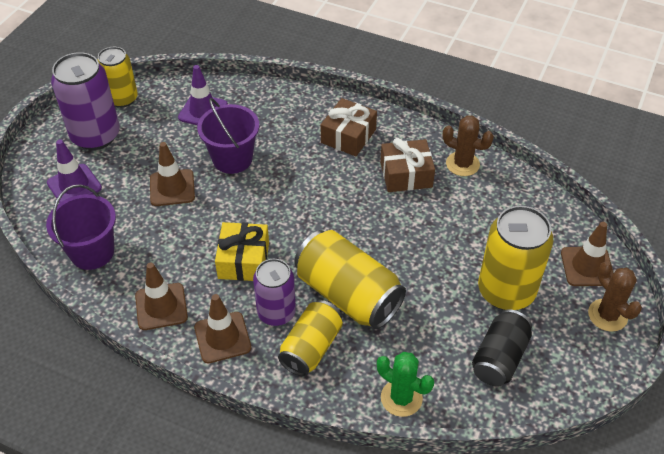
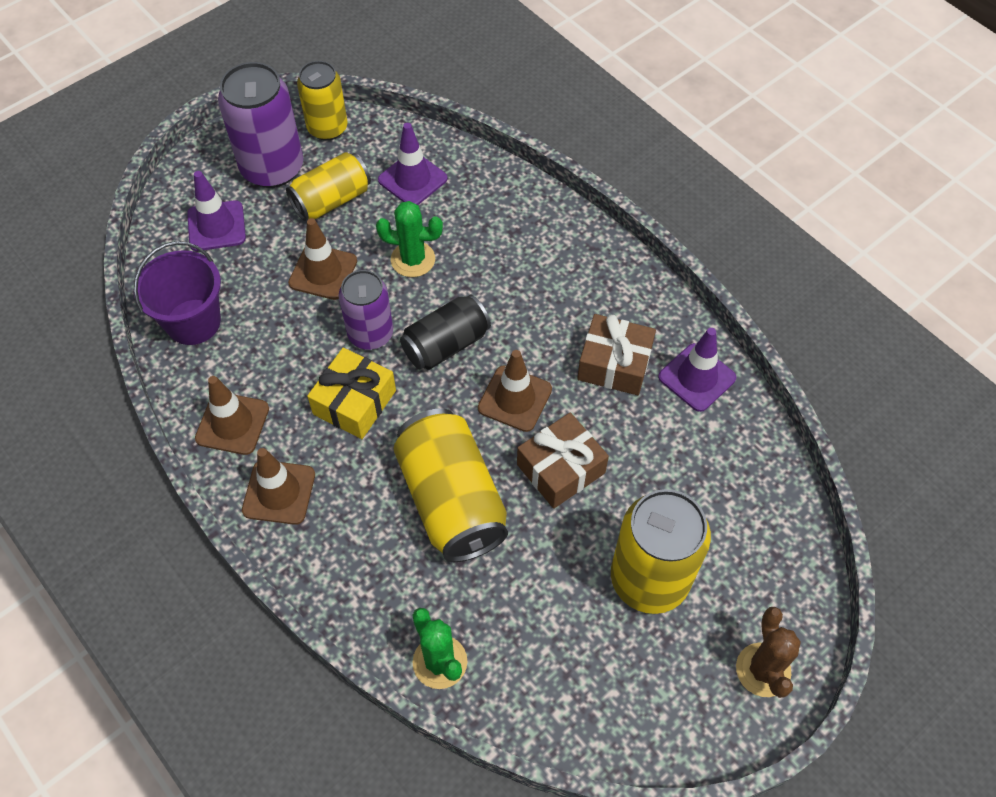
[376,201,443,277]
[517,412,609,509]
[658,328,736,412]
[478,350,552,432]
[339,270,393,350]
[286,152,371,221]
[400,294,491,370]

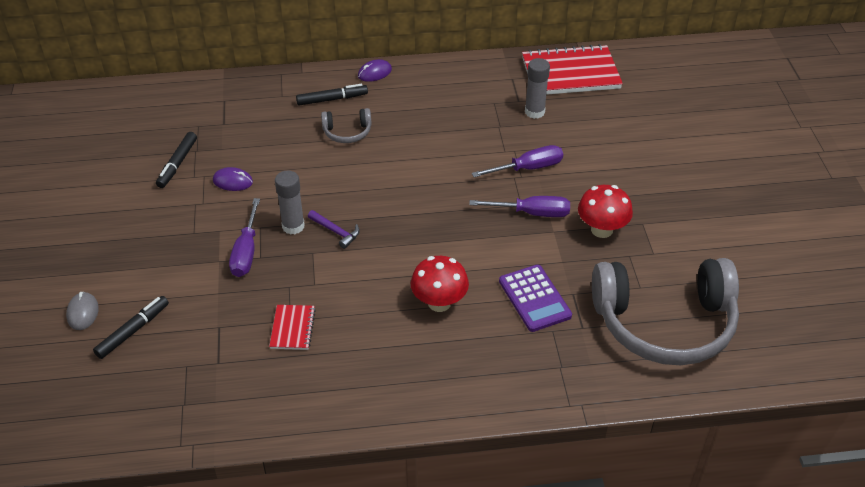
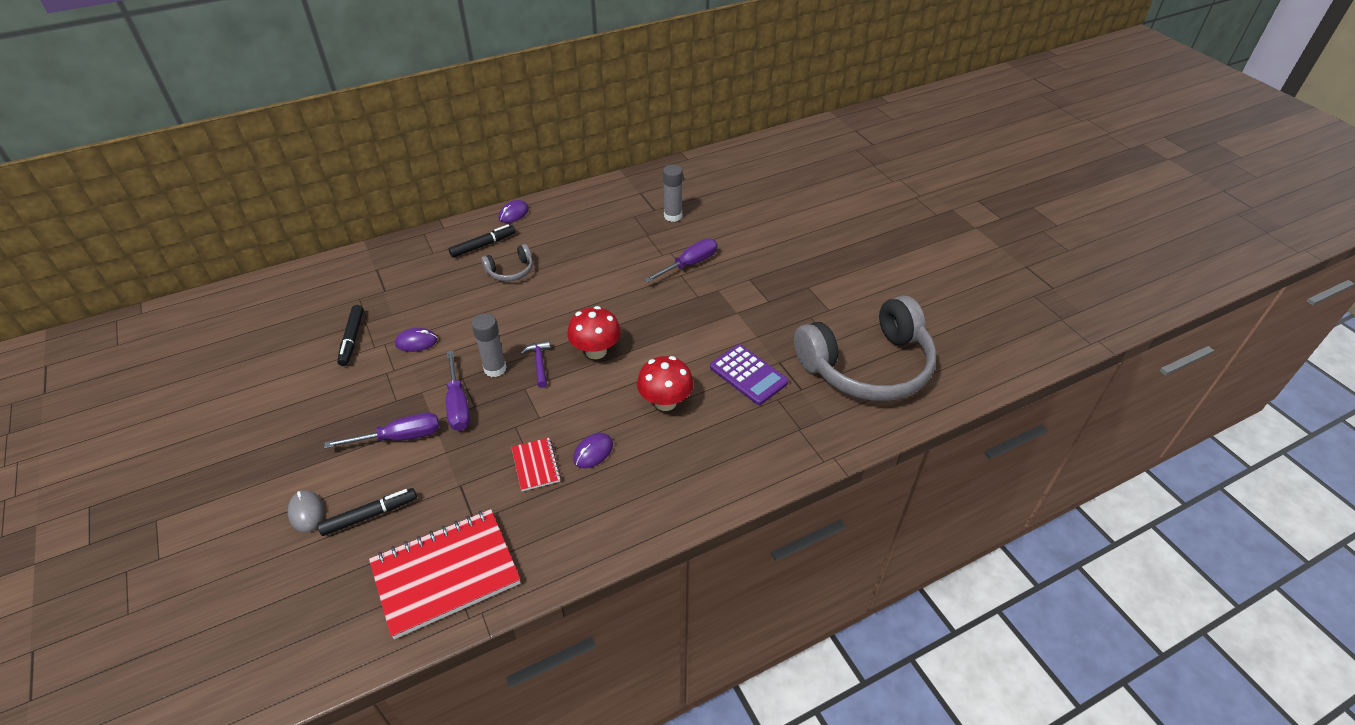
[369,509,521,639]
[567,306,621,359]
[324,413,439,448]
[521,340,550,388]
[317,488,417,536]
[573,433,613,468]

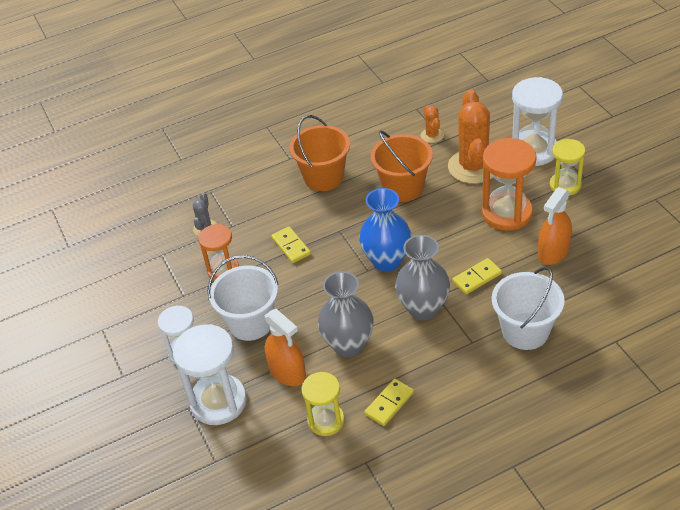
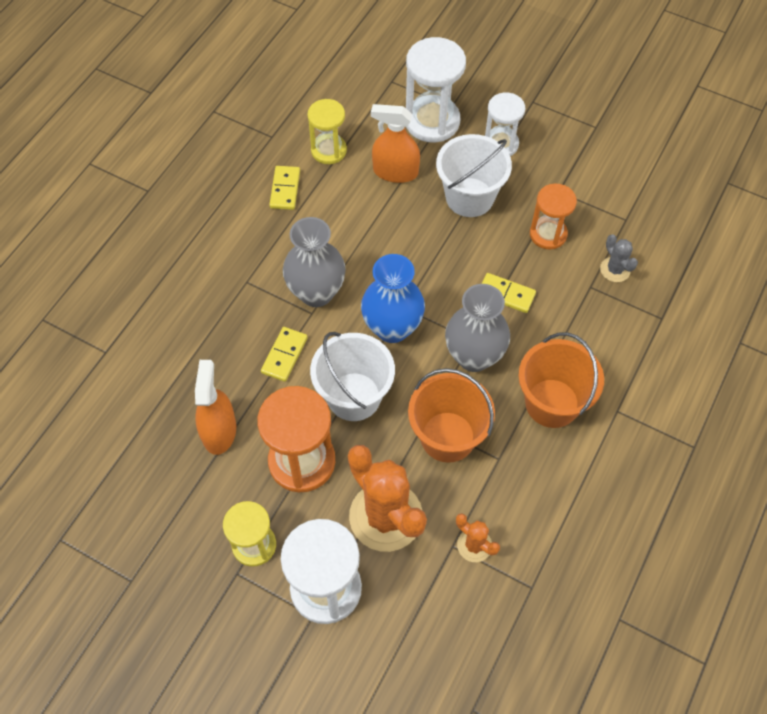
[310,332,395,421]
[445,284,510,372]

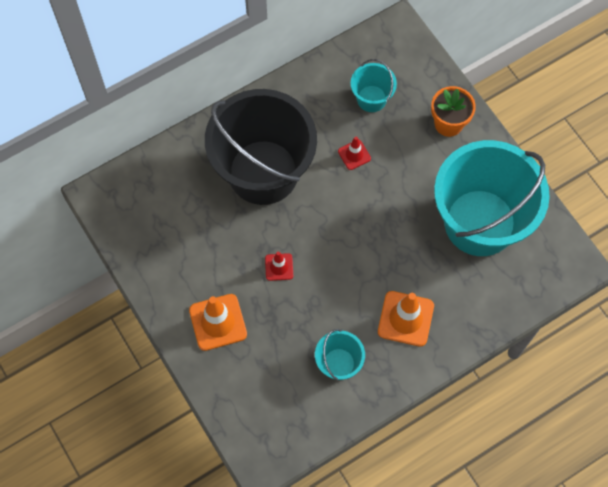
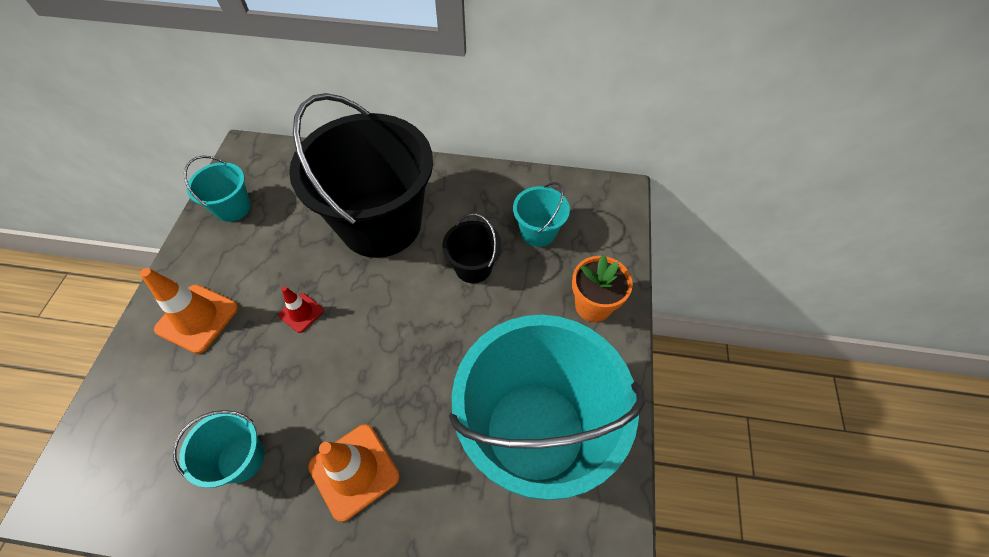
[442,213,502,283]
[184,156,251,222]

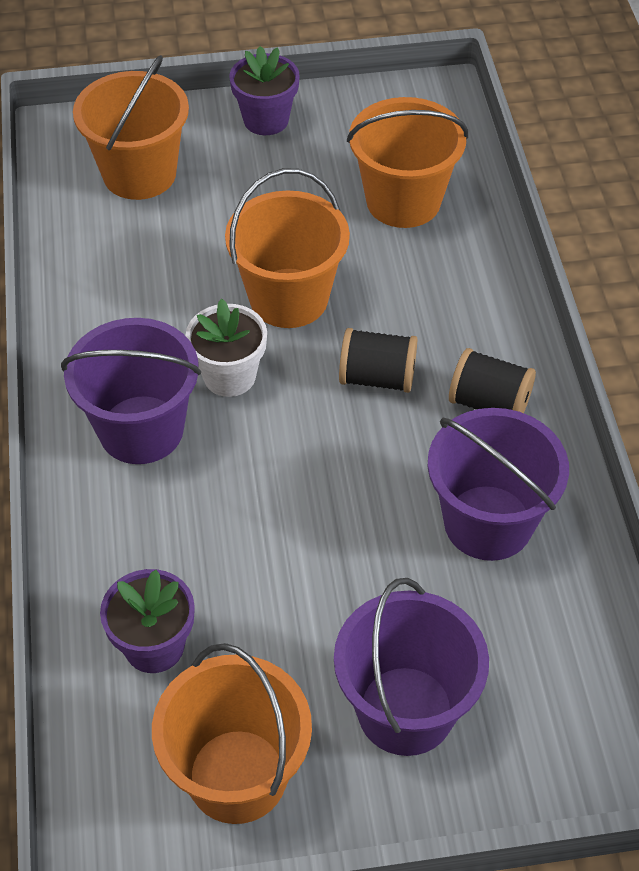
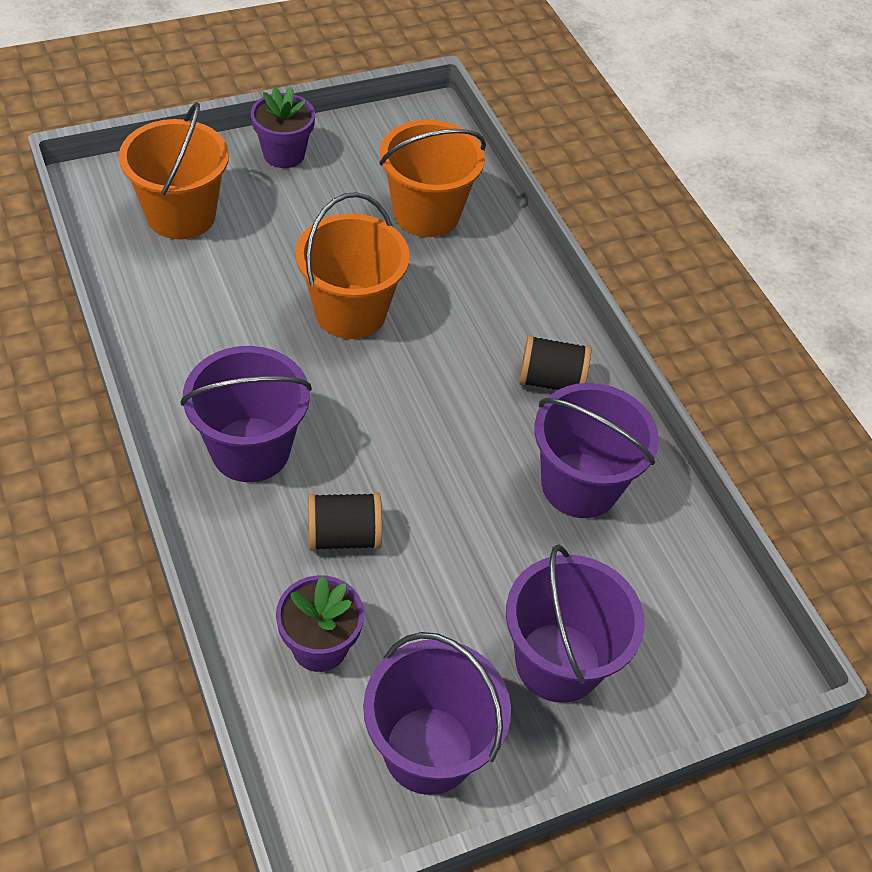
[185,298,267,397] (first image)
[308,492,382,551]
[363,632,511,795]

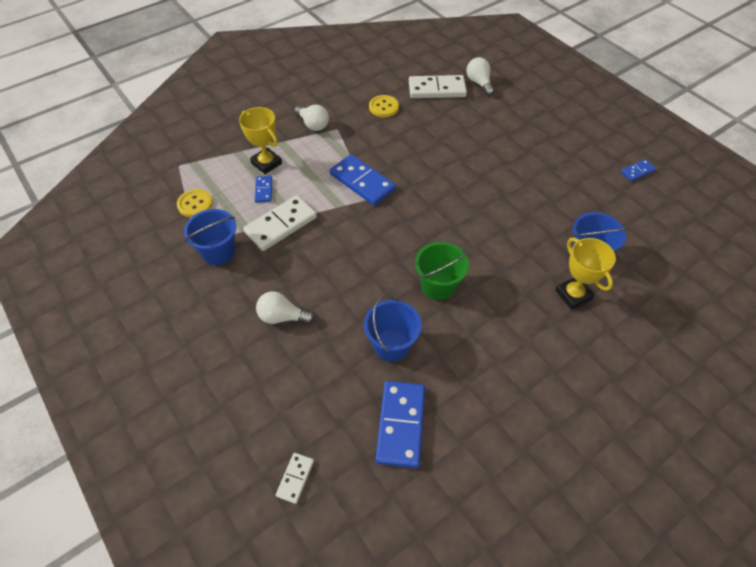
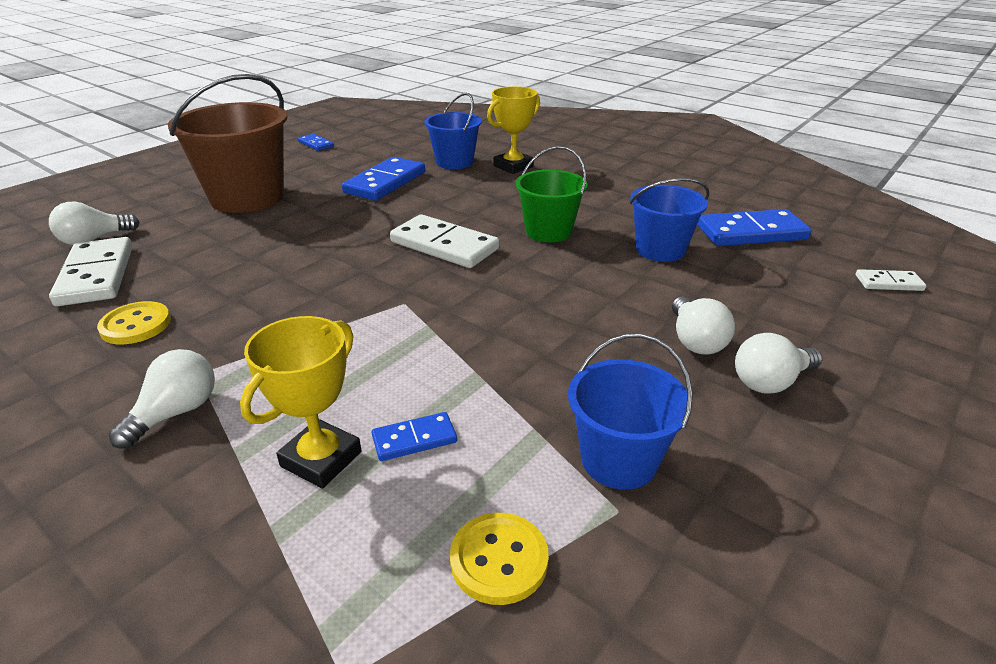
[342,157,425,201]
[390,214,499,268]
[168,74,287,213]
[735,333,822,394]

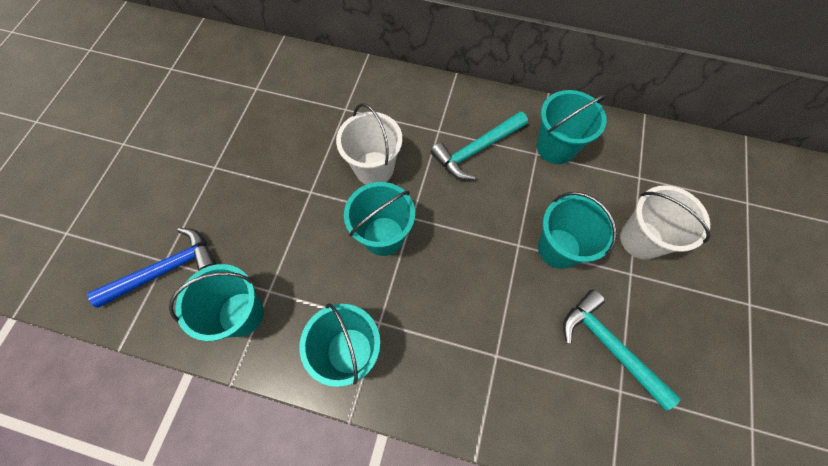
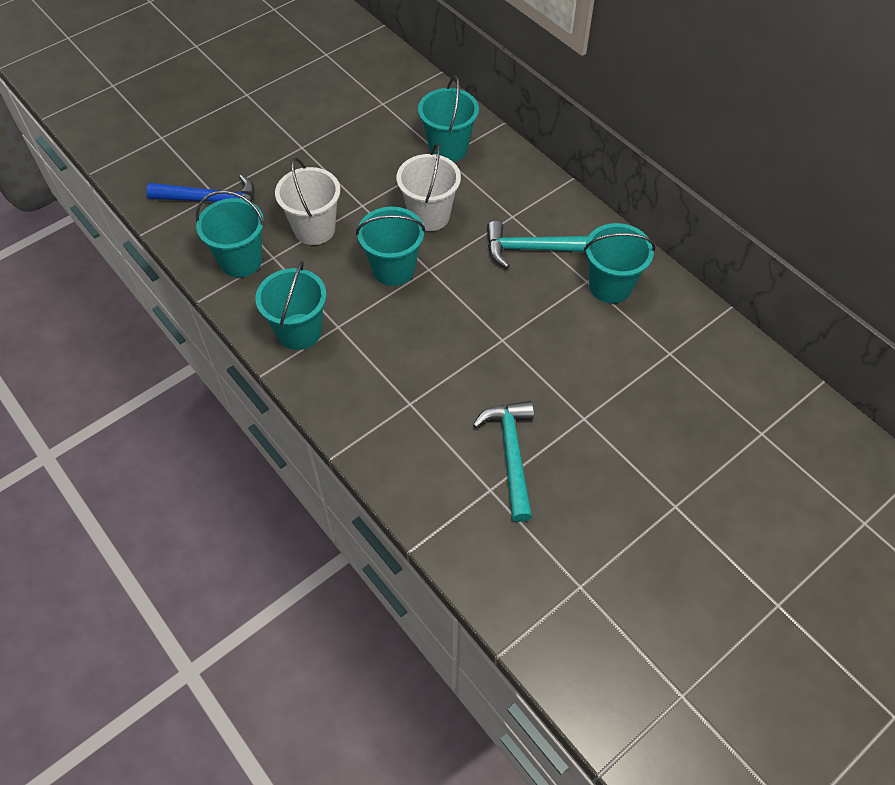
[275,158,340,245]
[418,76,479,162]

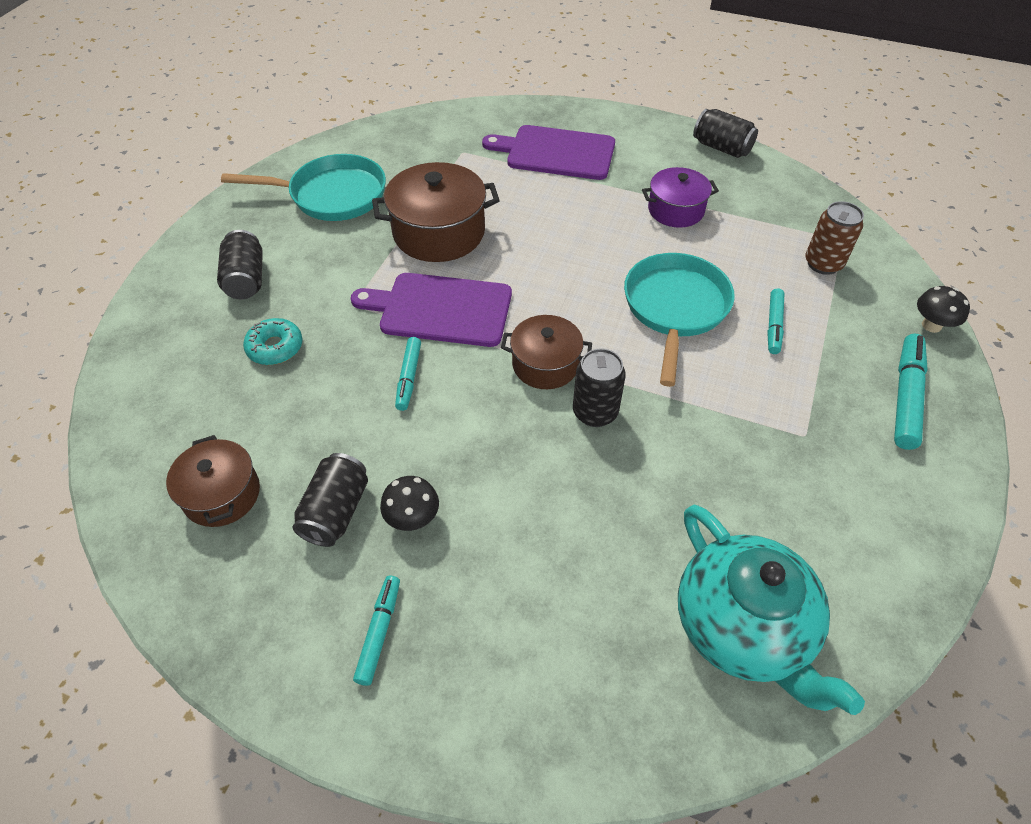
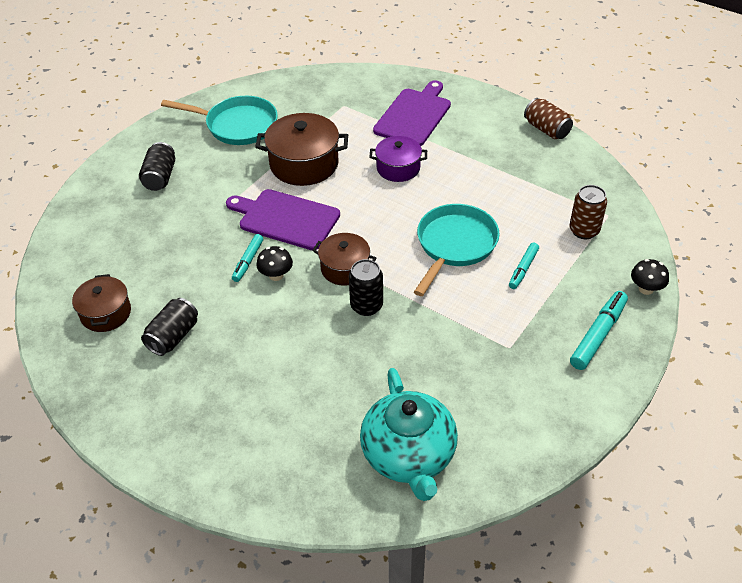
[524,98,573,139]
[373,80,451,146]
[369,136,427,182]
[243,318,303,365] (first image)
[257,246,293,281]
[353,576,400,686] (first image)

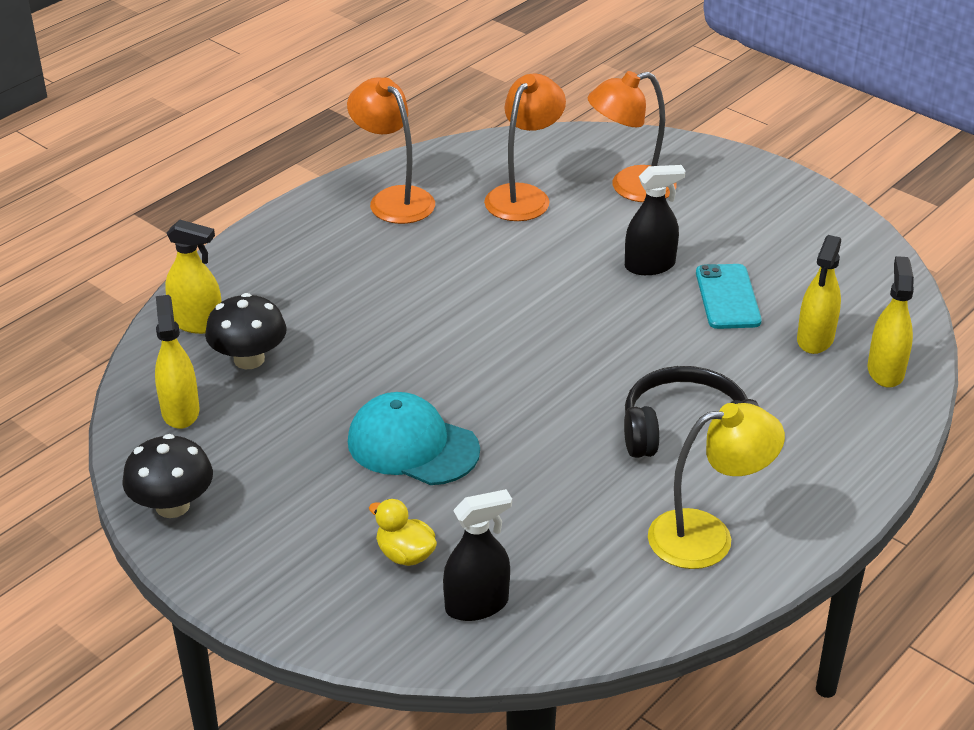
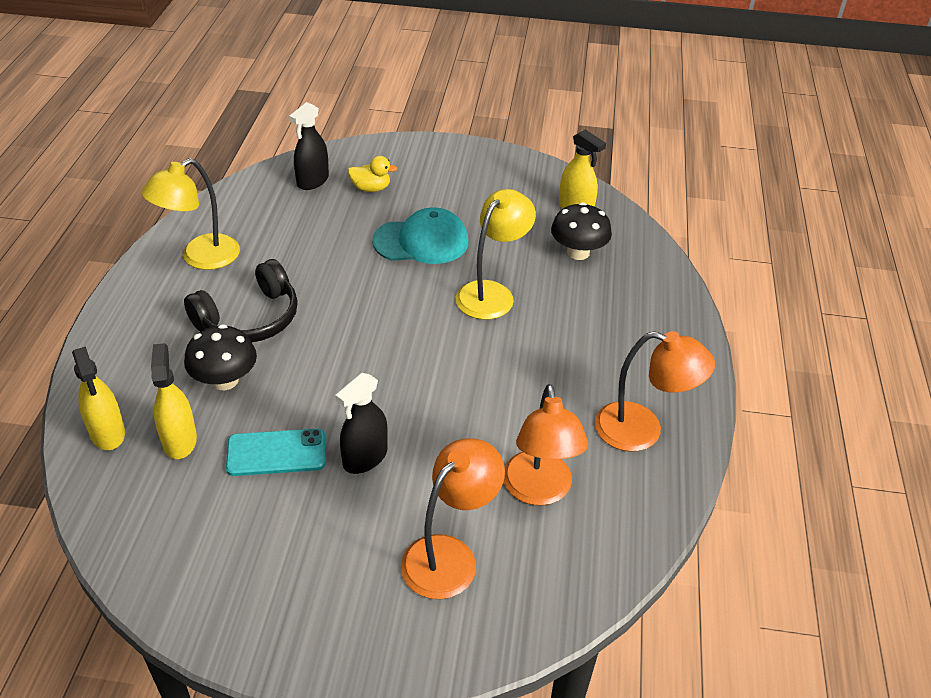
[165,220,222,334] (first image)
[226,429,326,476]
[184,324,257,390]
[456,189,536,320]

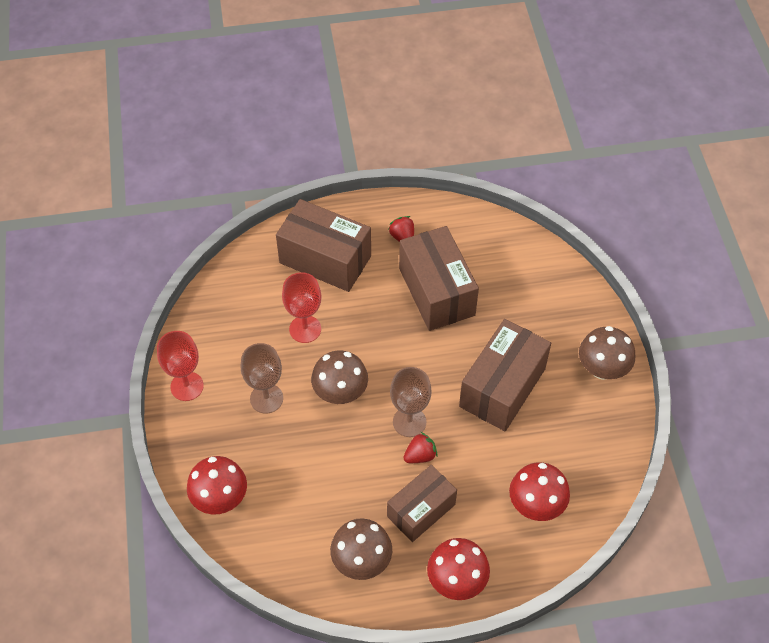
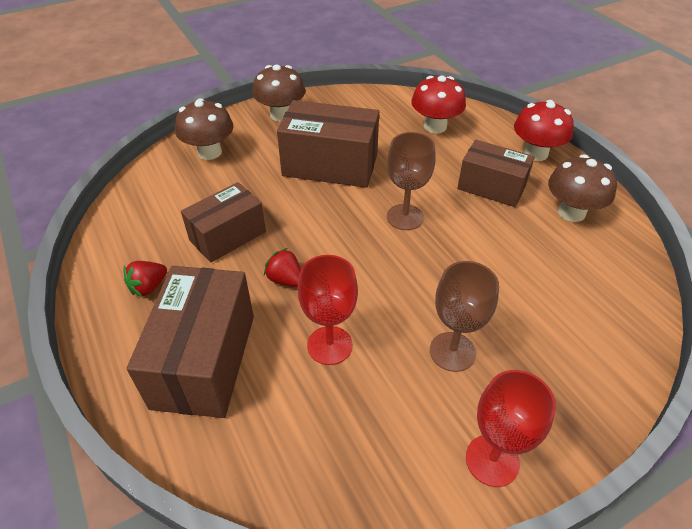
[181,182,266,263]
[175,98,233,160]
[264,248,301,287]
[187,456,247,514] (first image)

